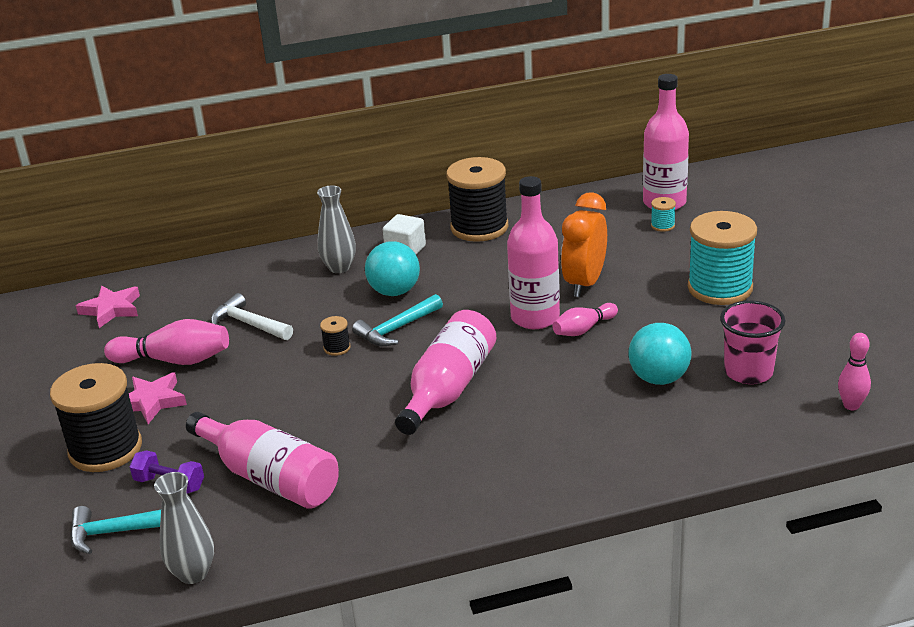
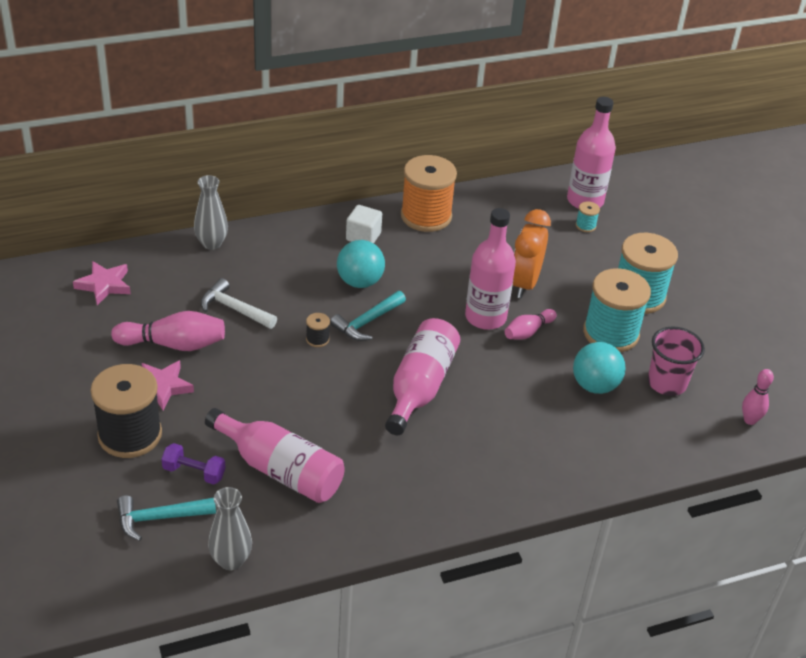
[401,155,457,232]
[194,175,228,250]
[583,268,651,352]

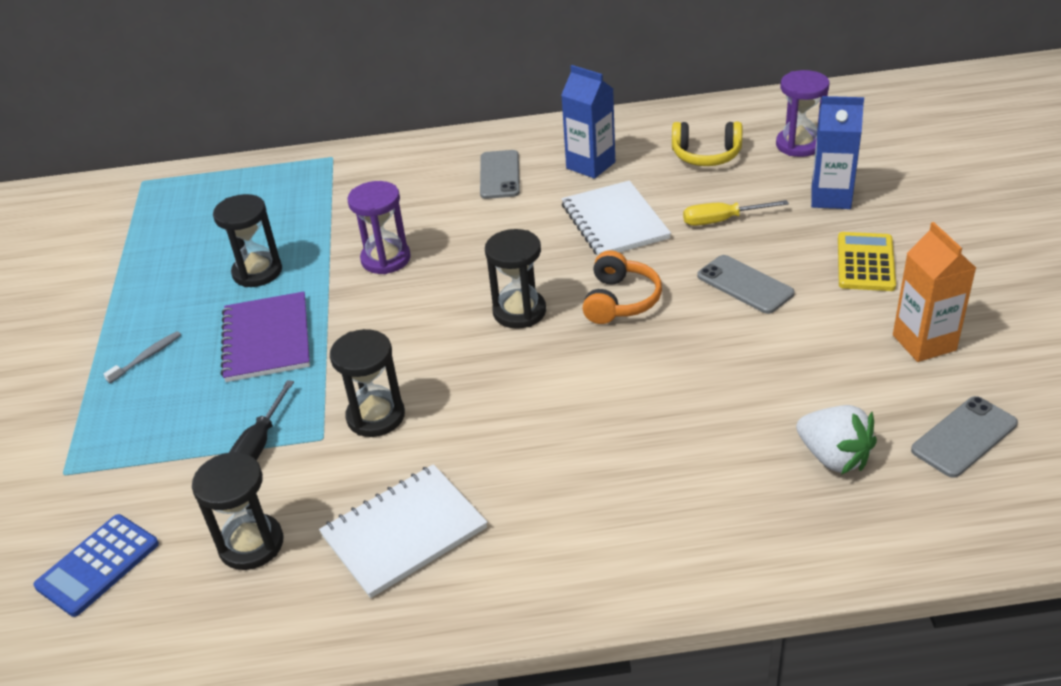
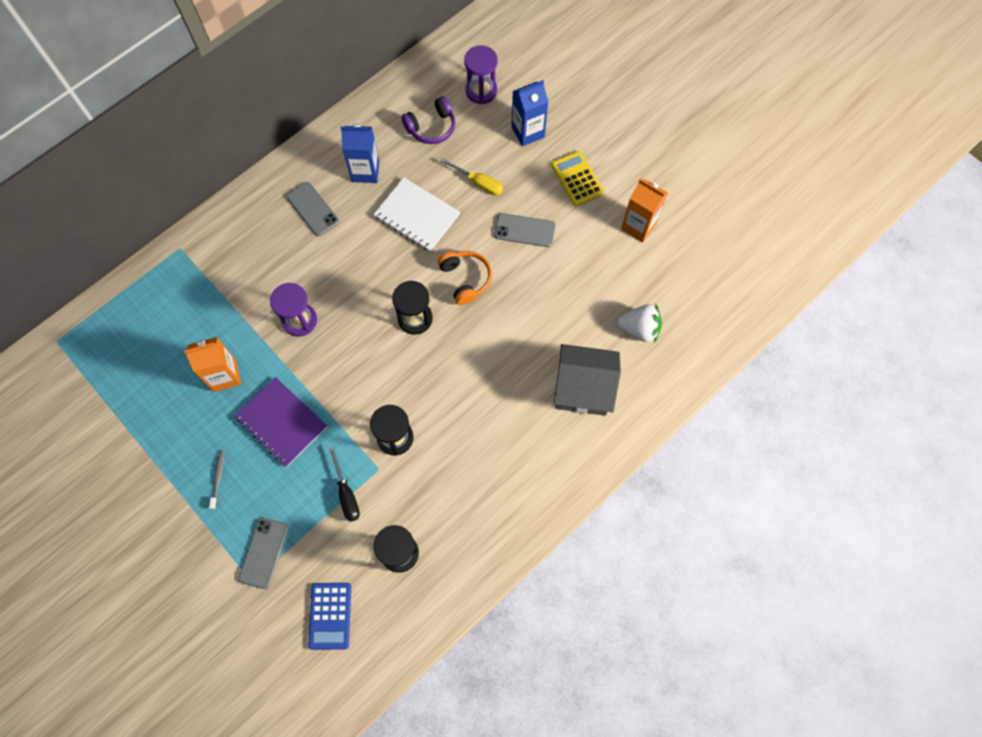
[401,96,455,144]
[184,337,241,392]
[441,158,503,196]
[238,518,289,589]
[319,464,487,598] (first image)
[554,344,621,416]

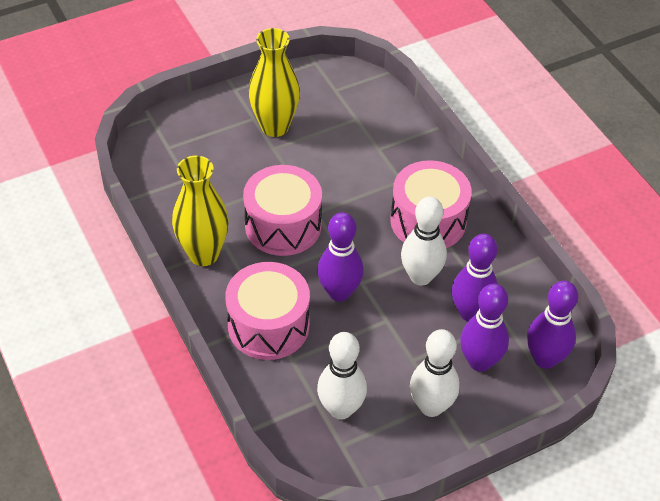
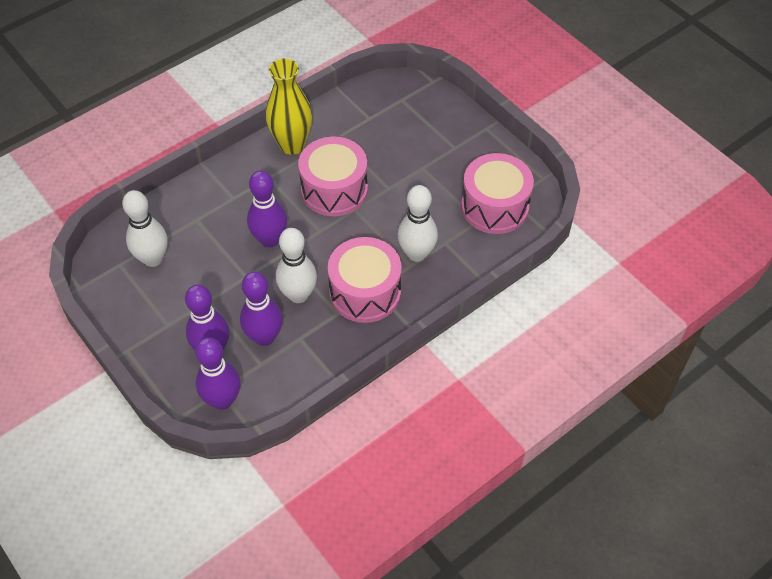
[249,28,300,137] (first image)
[461,153,534,234]
[398,185,438,262]

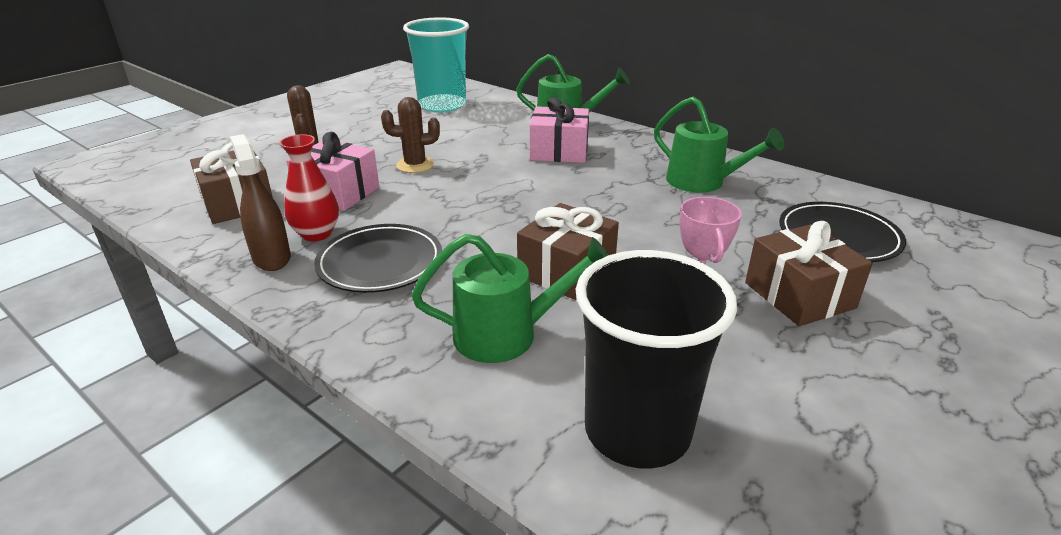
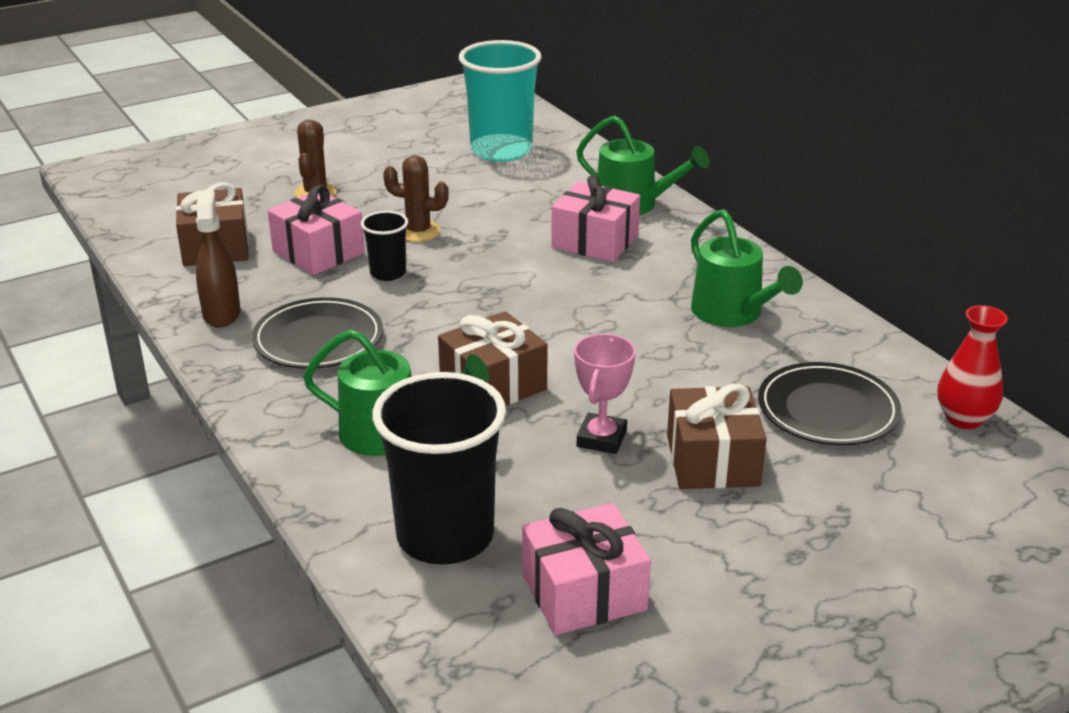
[937,305,1008,429]
[361,211,408,281]
[522,503,651,635]

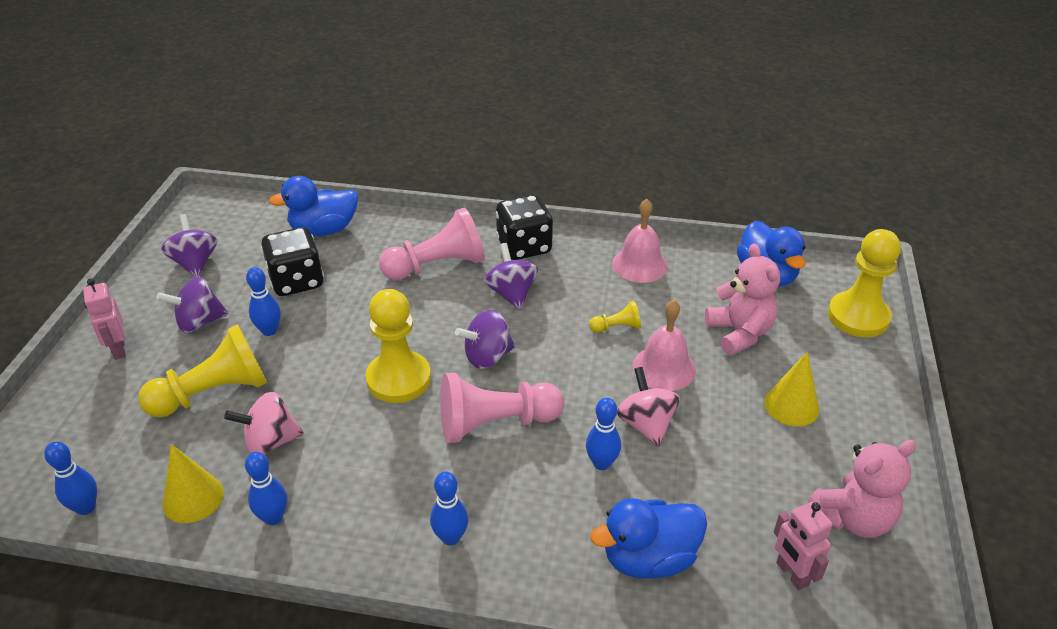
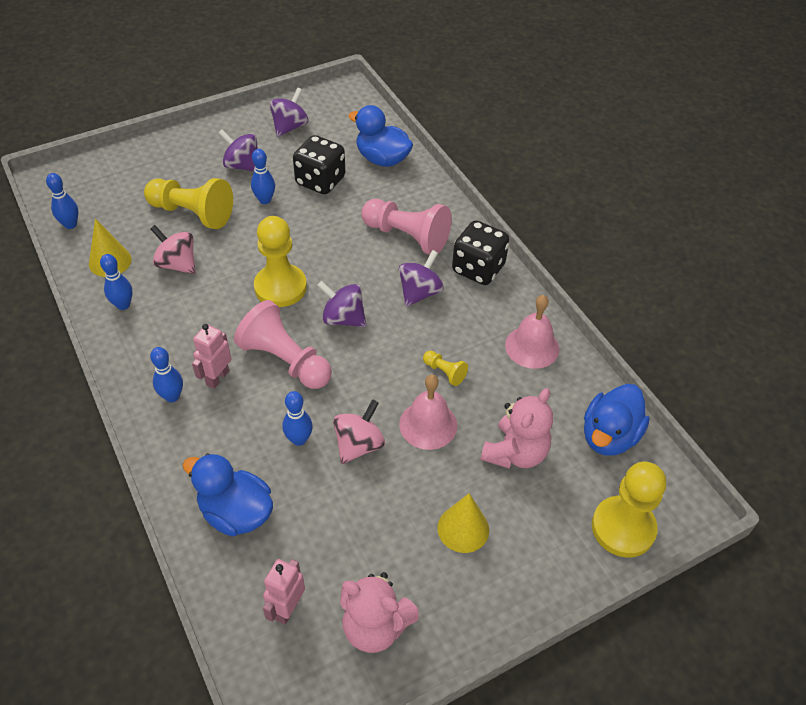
[192,324,231,389]

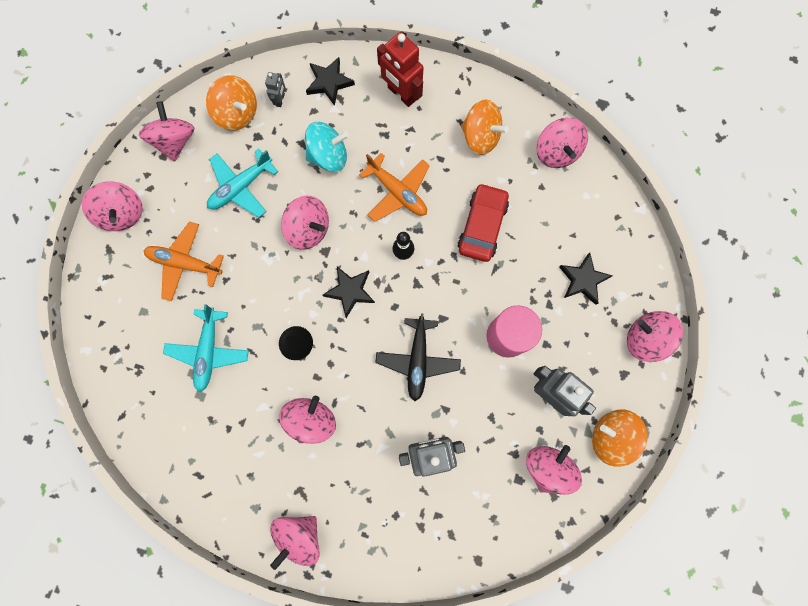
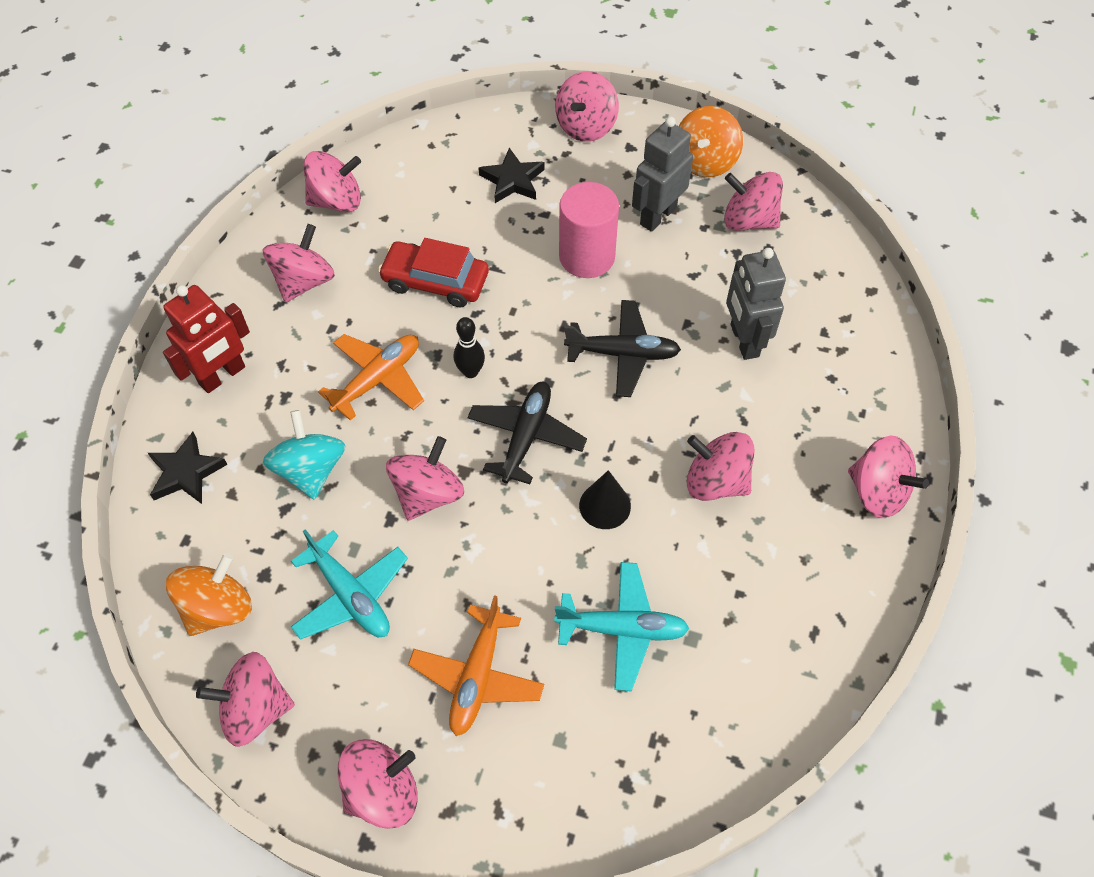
[265,72,285,107] (first image)
[263,224,335,302]
[467,382,587,484]

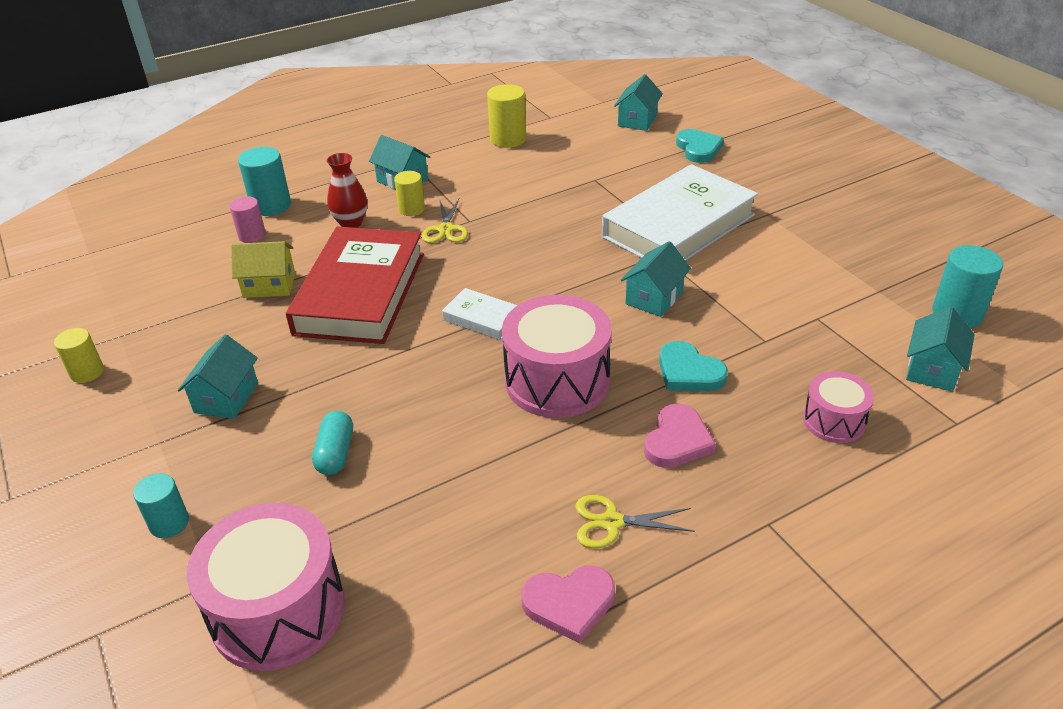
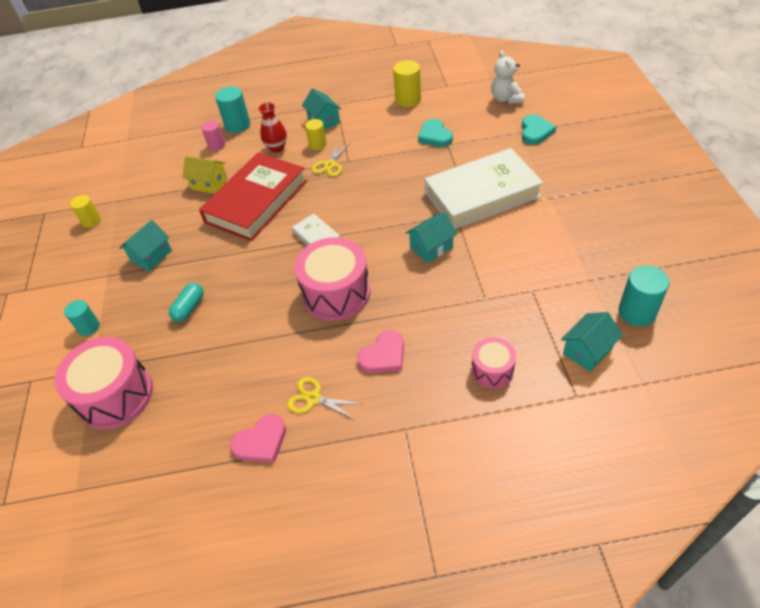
[491,50,524,104]
[418,119,453,147]
[230,414,286,463]

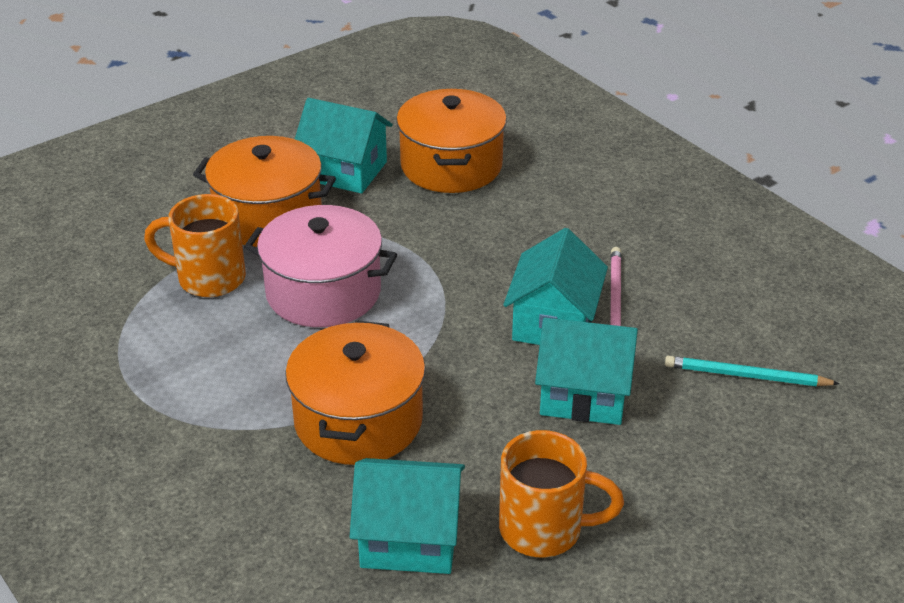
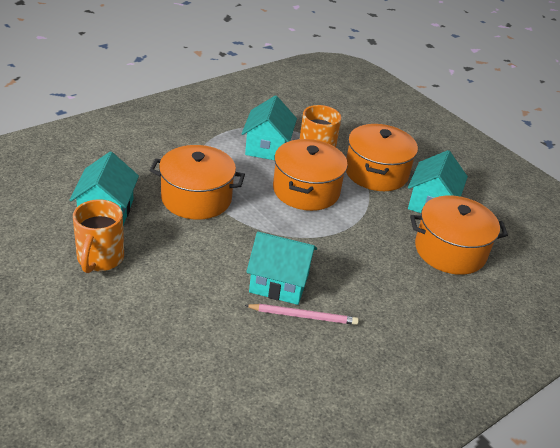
[273,139,348,211]
[242,95,297,160]
[665,356,840,386] (first image)

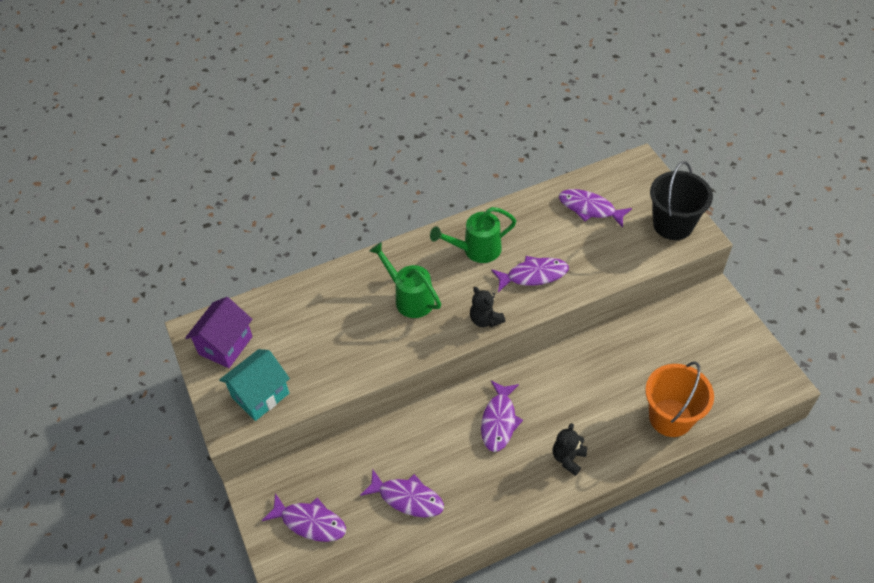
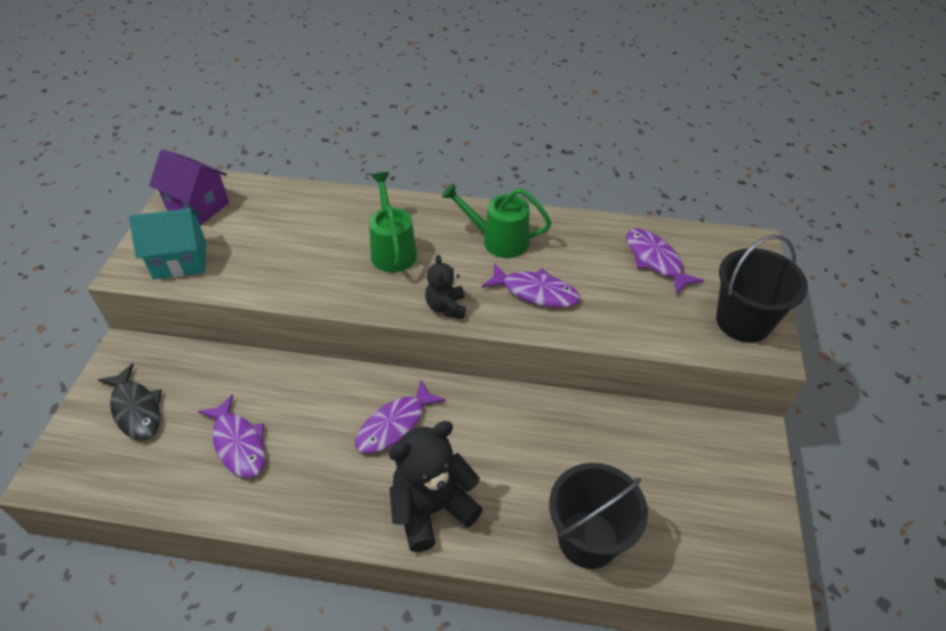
[149,149,229,225]
[549,463,648,569]
[389,421,483,552]
[98,363,162,440]

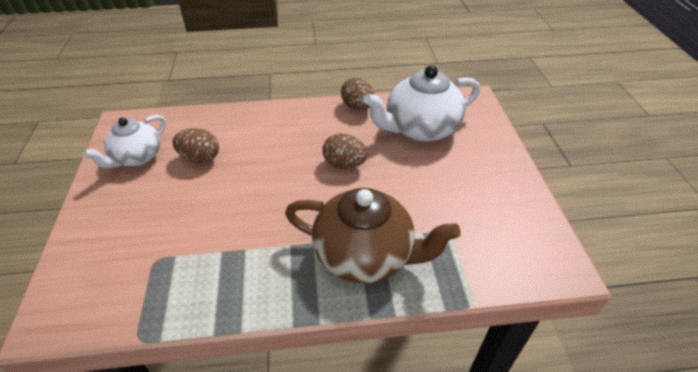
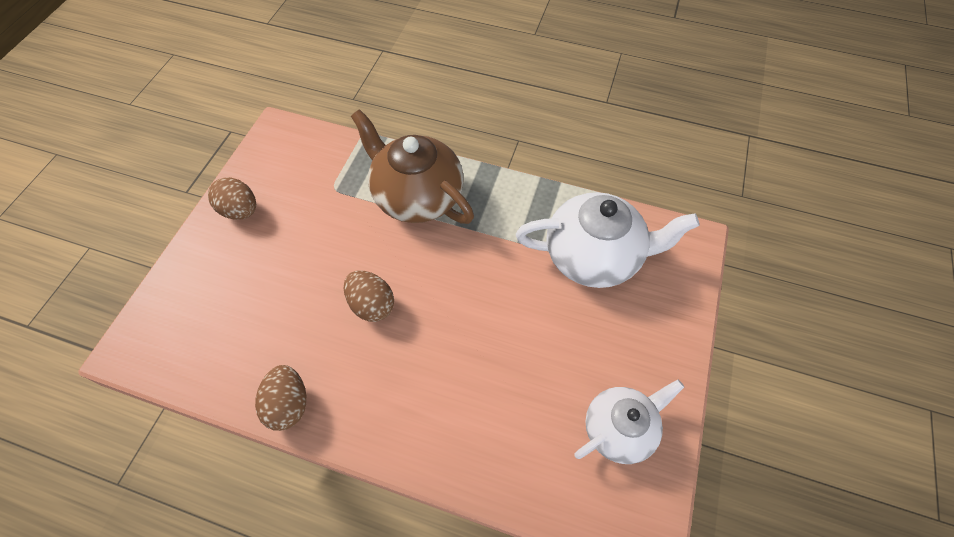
[516,192,700,288]
[208,177,256,220]

